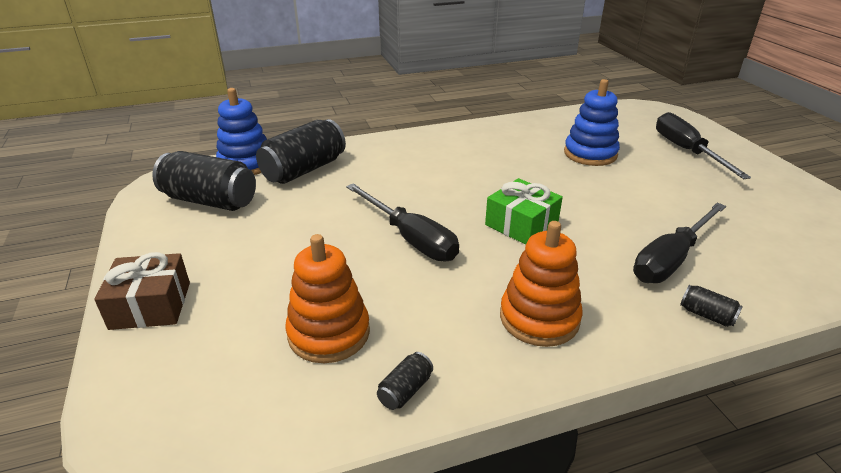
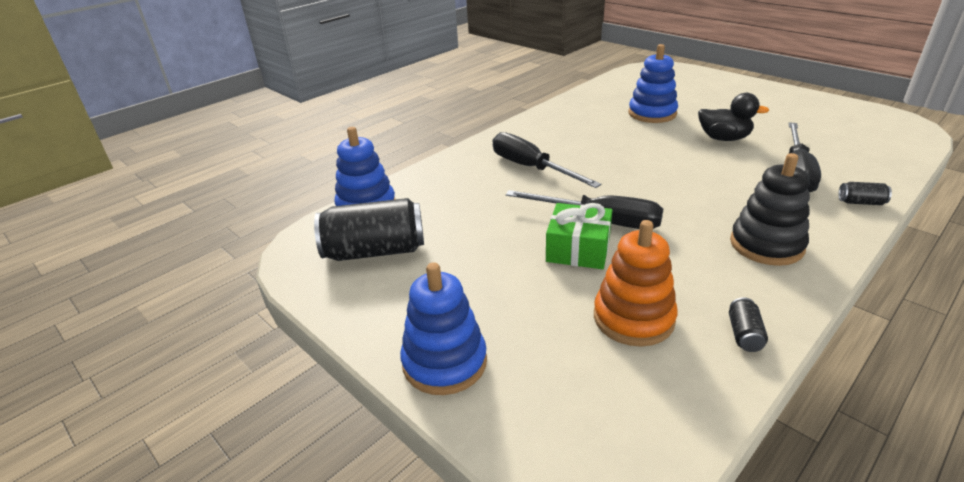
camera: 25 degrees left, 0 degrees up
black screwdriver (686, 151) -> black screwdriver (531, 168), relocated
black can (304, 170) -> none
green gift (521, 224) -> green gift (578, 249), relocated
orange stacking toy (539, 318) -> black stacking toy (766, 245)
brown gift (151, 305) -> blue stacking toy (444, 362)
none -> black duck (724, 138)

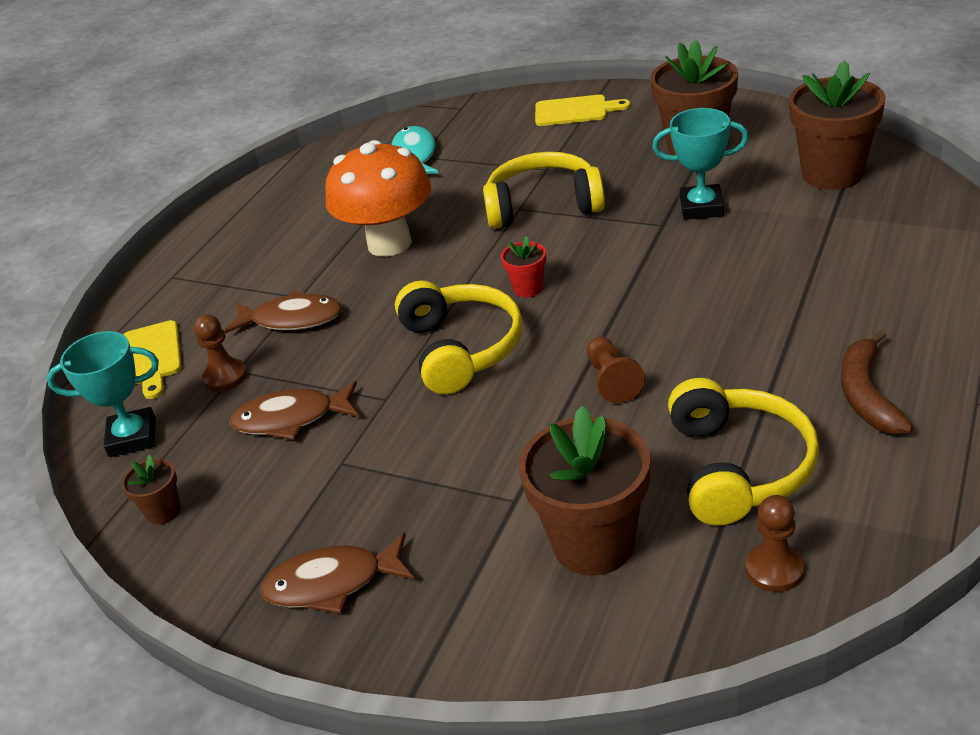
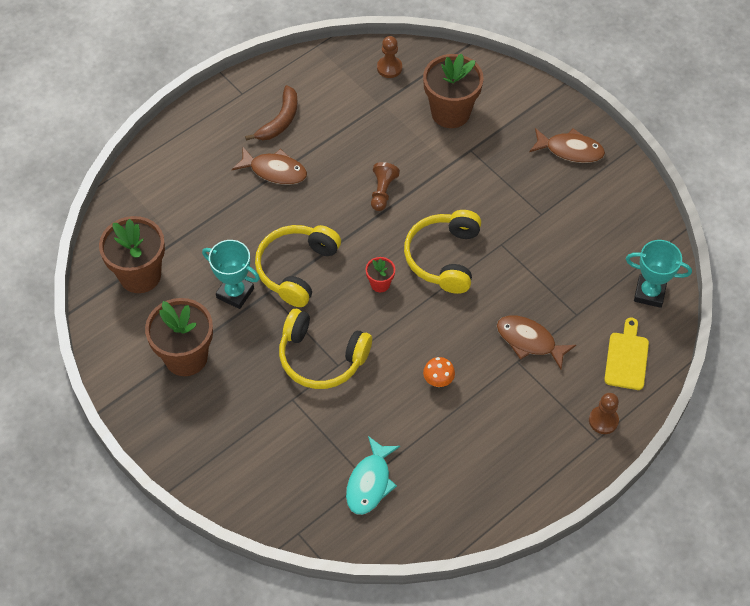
camera: 160 degrees left, 20 degrees up
yellow cutting board (575, 111) -> none
orange mushroom (389, 243) -> orange mushroom (438, 381), x0.40
brown pawn (225, 377) -> brown pawn (603, 420), relocated
yellow headphones (738, 467) -> yellow headphones (296, 269), relocated
brown fish (291, 419) -> brown fish (275, 171), relocated
brown flower pot (163, 511) -> none

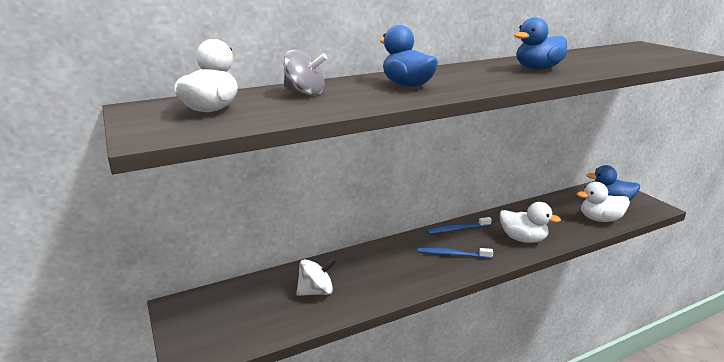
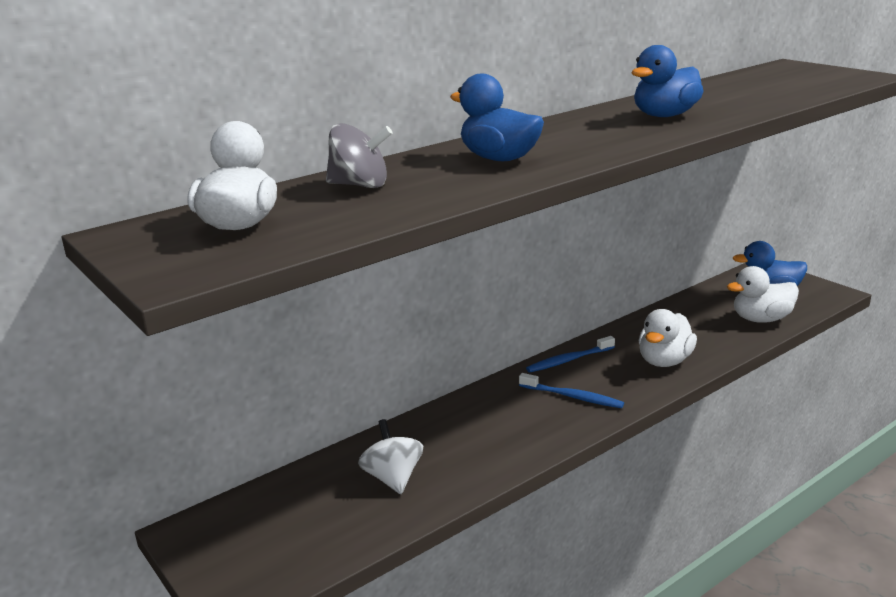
camera: 10 degrees left, 0 degrees up
white duck (523, 239) -> white duck (664, 361), 105 degrees clockwise
blue toothbrush (452, 254) -> blue toothbrush (572, 397), 150 degrees counterclockwise
white spinning top (316, 291) -> white spinning top (393, 478), 75 degrees counterclockwise

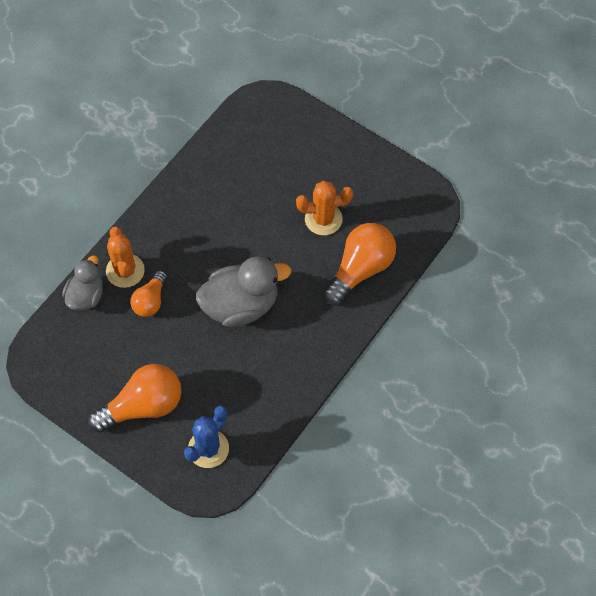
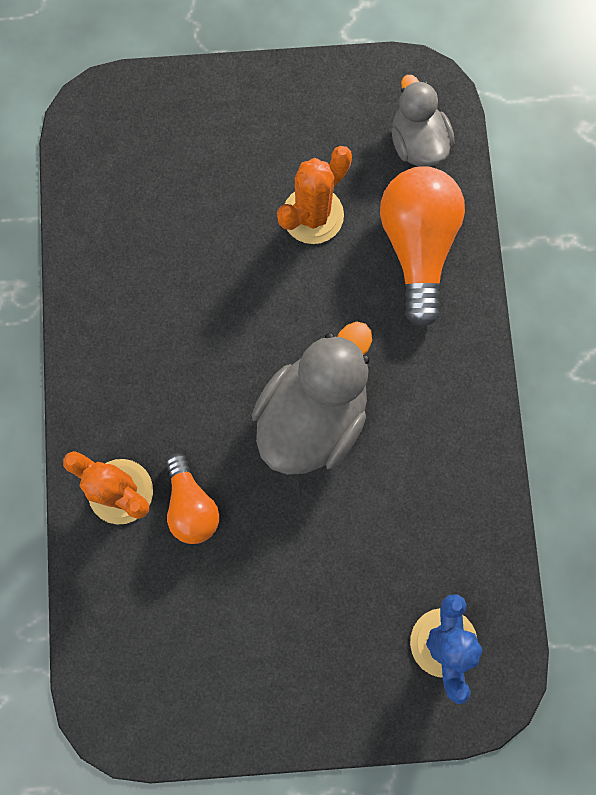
camera: 40 degrees left, 15 degrees up
grey duck (86, 296) -> grey duck (417, 143), relocated
orange light bulb (143, 406) -> none

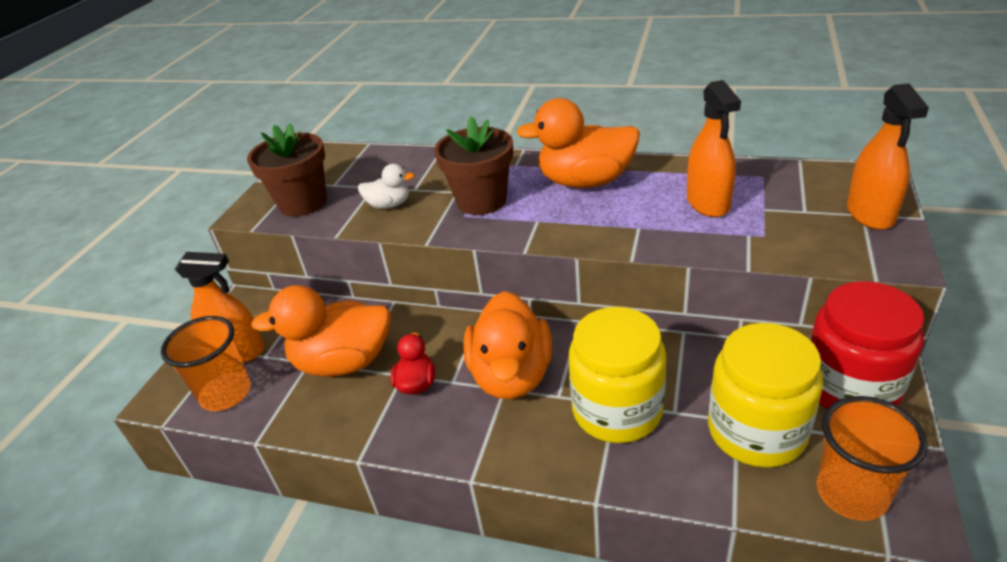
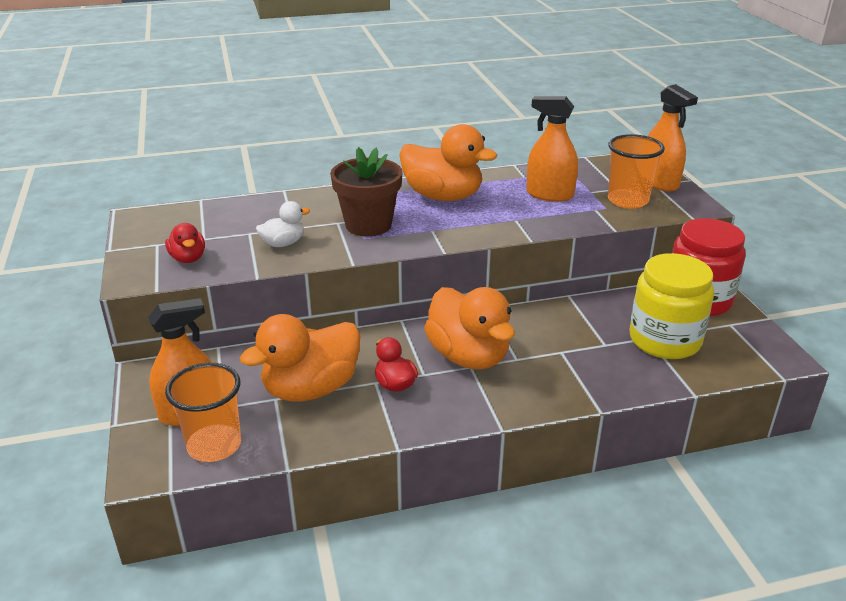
camera: 35 degrees left, 5 degrees down
orange spray bottle (708, 203) -> orange spray bottle (549, 194), 150 degrees clockwise
orange duck (585, 181) -> orange duck (443, 196), 120 degrees counterclockwise
brown flower pot (303, 203) -> red duck (188, 258)
yellow jar (617, 410) -> none
orange cup (851, 493) -> orange cup (628, 200), relocated

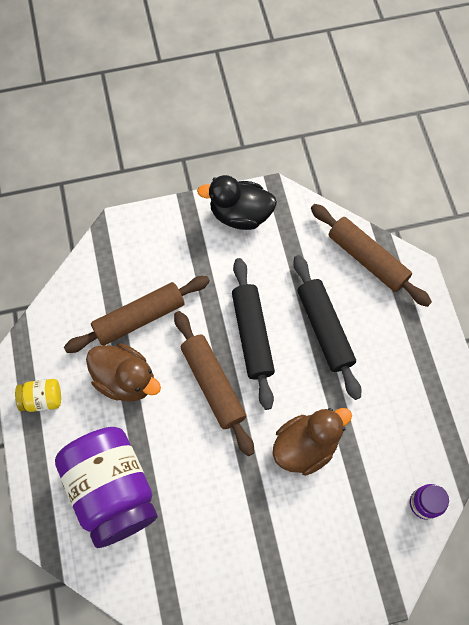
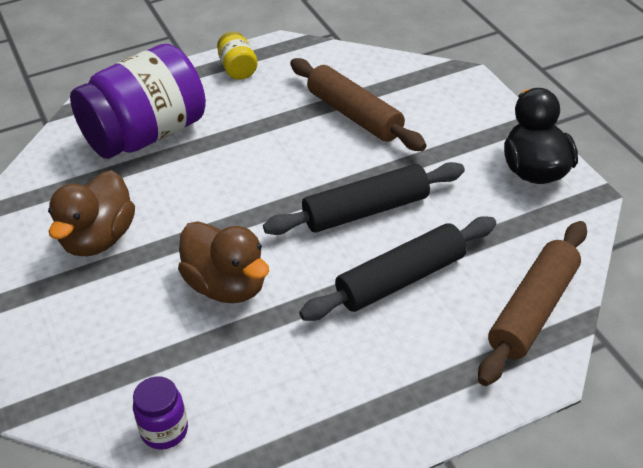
camera: 80 degrees right, 25 degrees down
brown rolling pin (213, 385) -> none
brown duck (126, 379) -> brown duck (98, 239), relocated

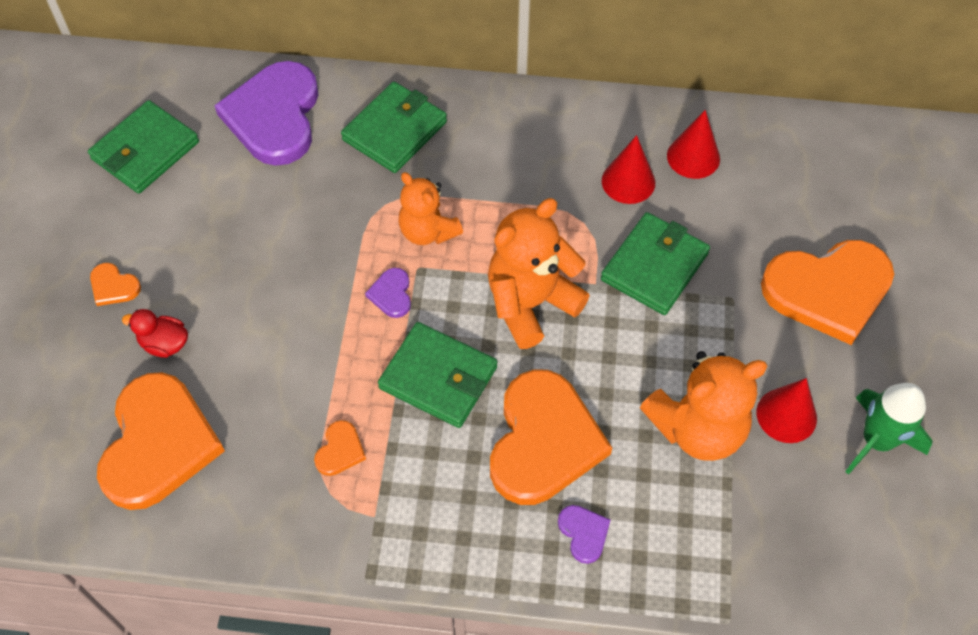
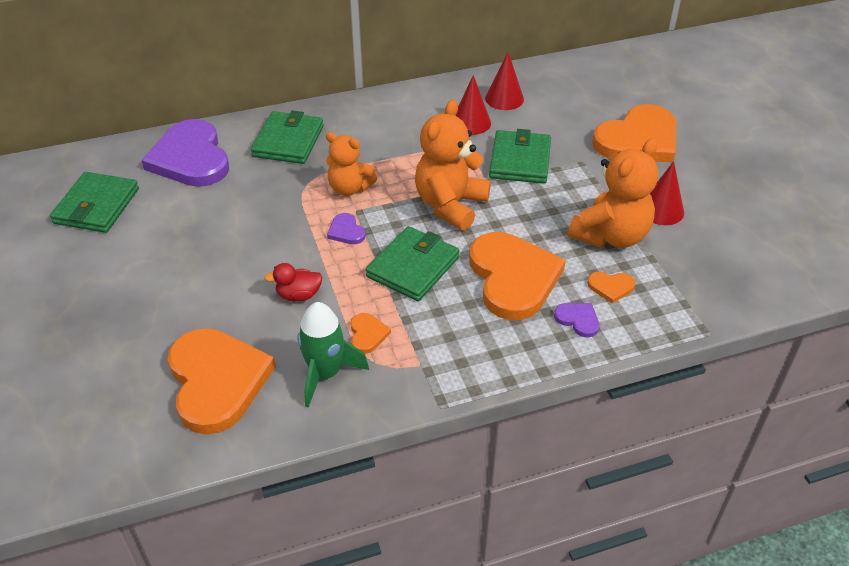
camera: 25 degrees left, 15 degrees down
orange heart (113, 286) -> orange heart (610, 287), relocated
red duck (164, 344) -> red duck (298, 295), relocated
green wallet (438, 377) -> green wallet (413, 267), 60 degrees counterclockwise
green rocket (877, 440) -> green rocket (325, 374), relocated

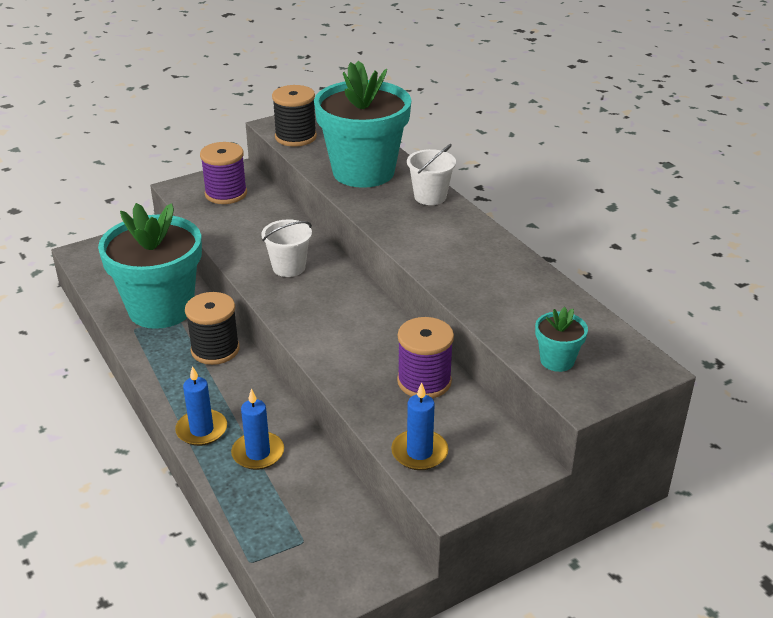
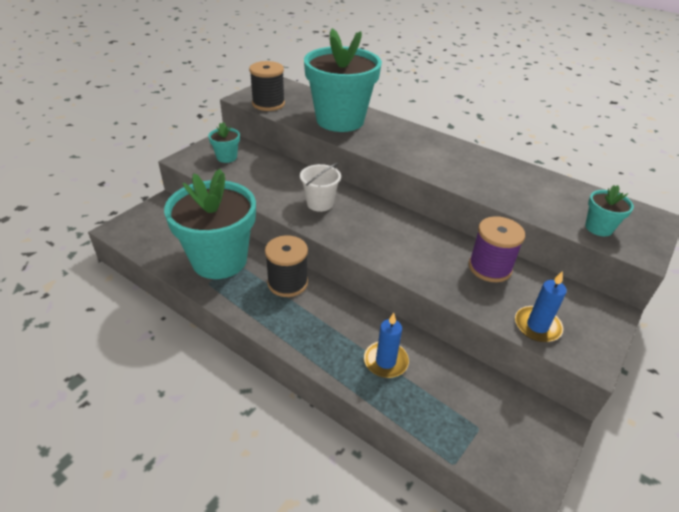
camera: 25 degrees left, 5 degrees up
purple spool (226, 194) -> turquoise flower pot (227, 157)
white bucket (430, 197) -> none
blue candle (201, 430) -> none

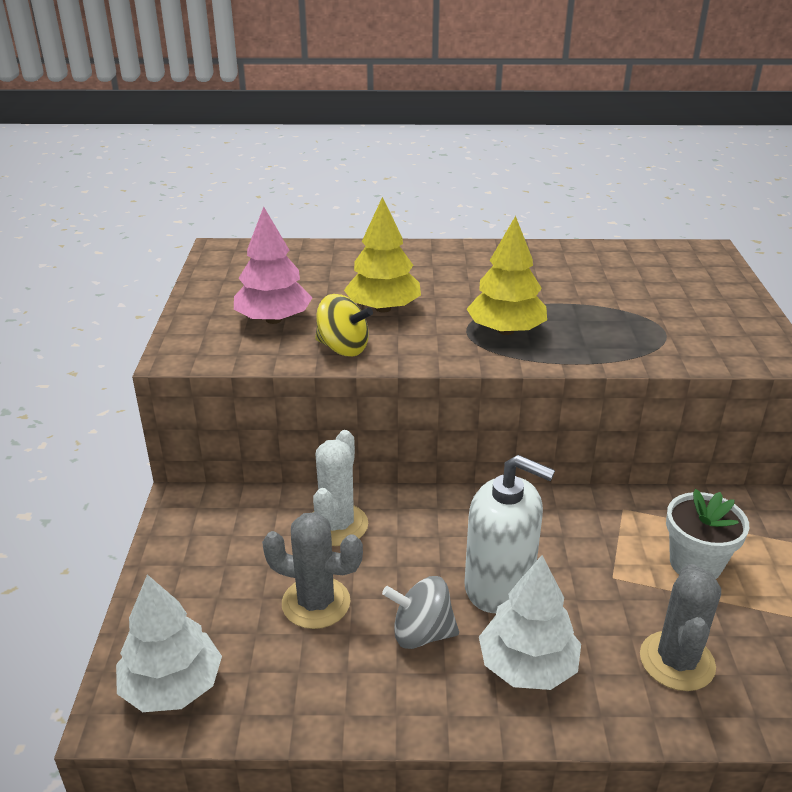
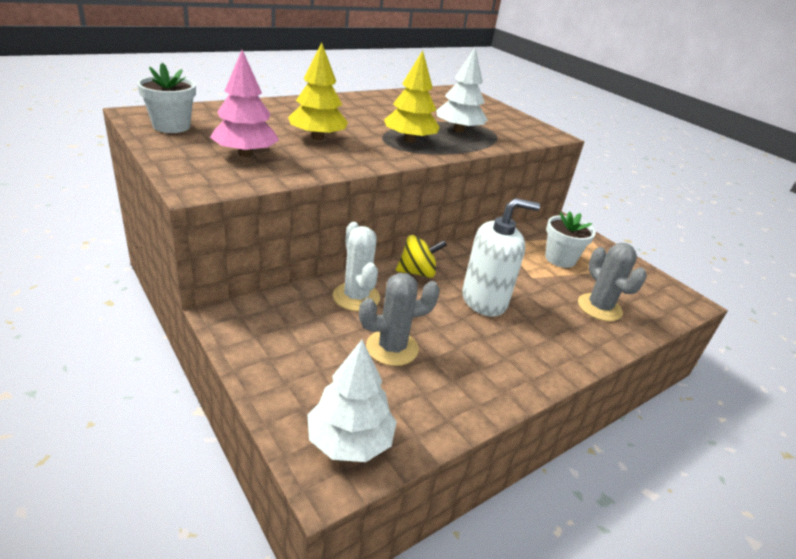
camera: 40 degrees left, 0 degrees up
yellow spinning top (343, 348) -> yellow spinning top (417, 272), relocated
white tree (527, 666) -> white tree (458, 130), relocated
grey spinning top (421, 633) -> none
none -> white flower pot (171, 126)

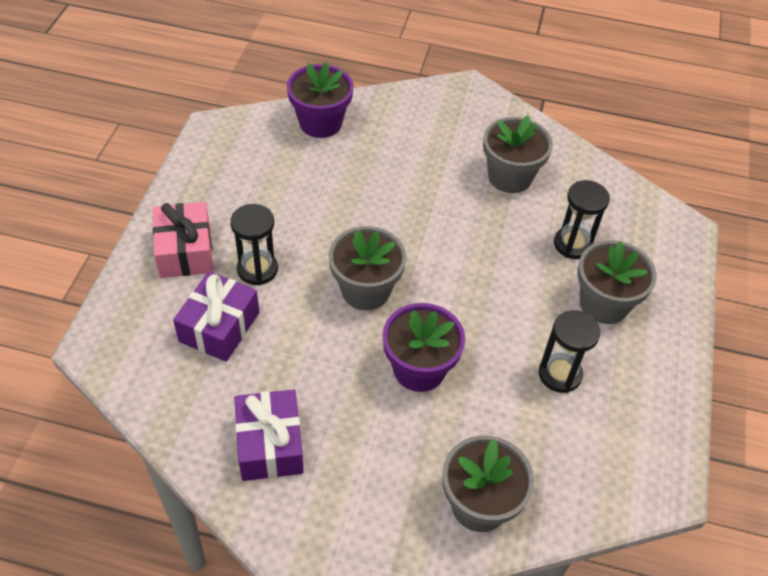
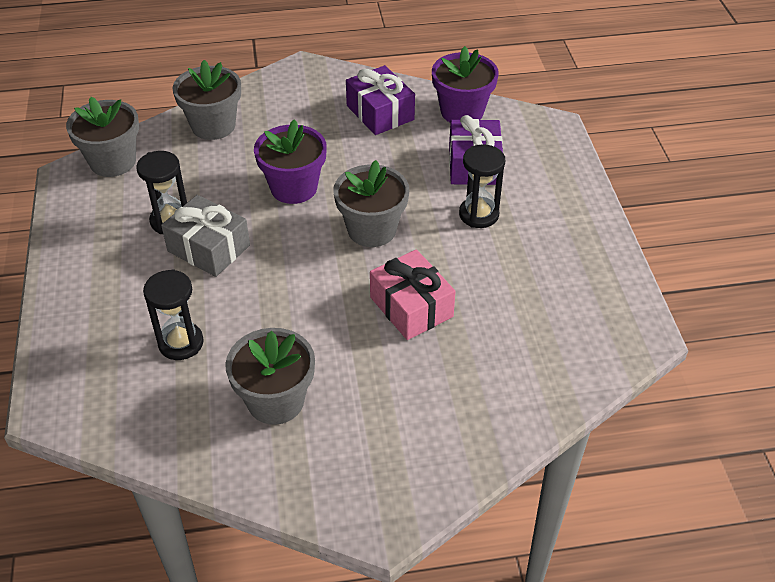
camera: 160 degrees right, 5 degrees down
purple flower pot (320, 123) -> purple flower pot (462, 112), relocated
pink gift (185, 251) -> pink gift (411, 307), relocated
grey flower pot (603, 304) -> grey flower pot (113, 162), relocated
none -> grey gift (208, 248)

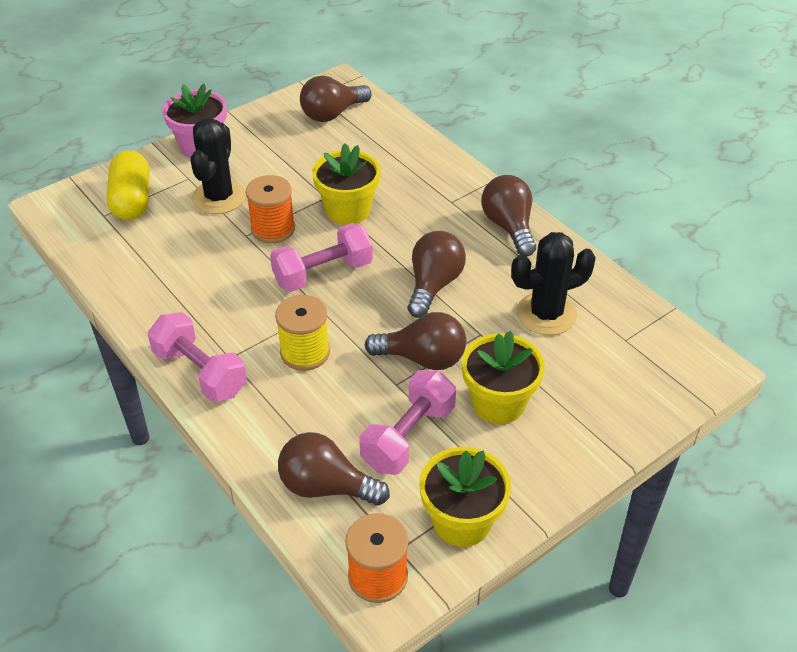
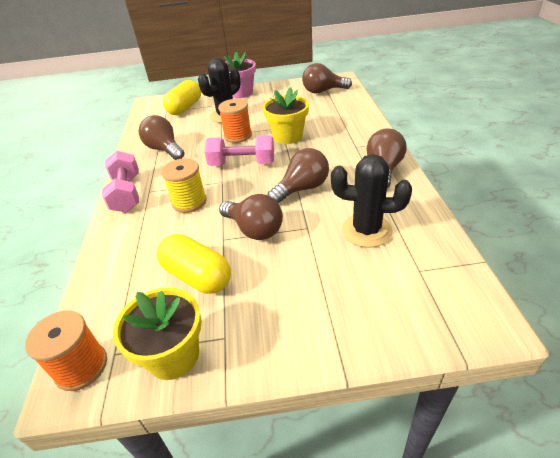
camera: 35 degrees right, 5 degrees down
yellow flower pot (498, 403) -> none
pink dumbbell (408, 437) -> yellow capsule (197, 276)
brown light bulb (326, 487) -> brown light bulb (164, 149), relocated

